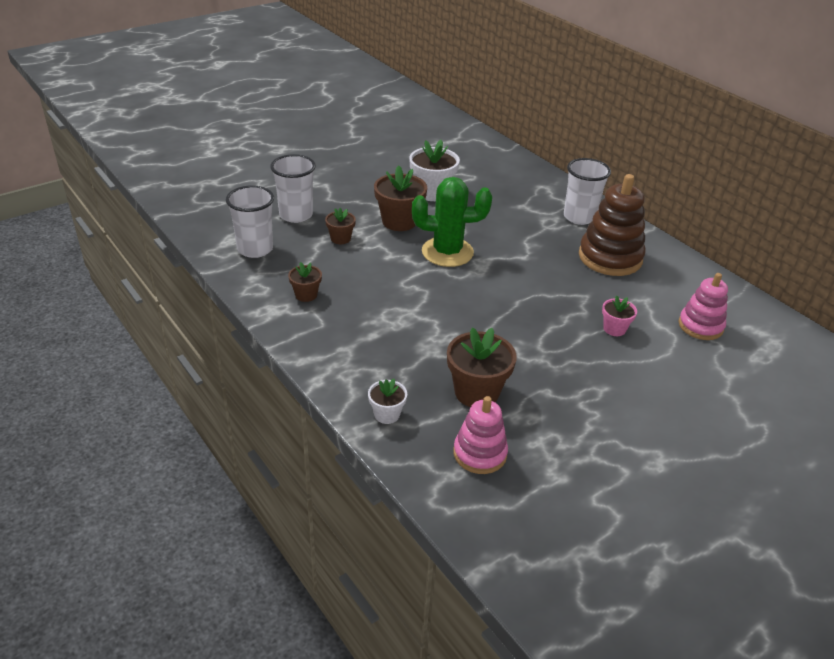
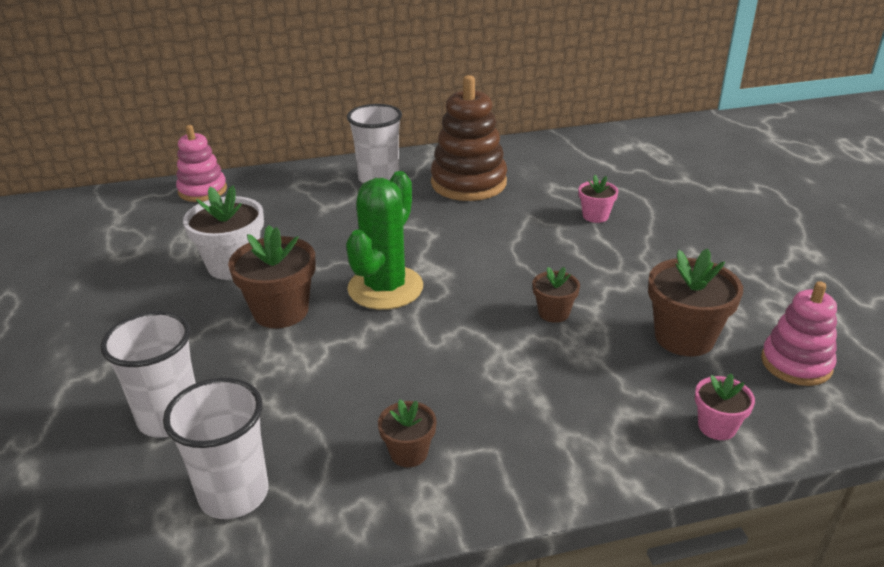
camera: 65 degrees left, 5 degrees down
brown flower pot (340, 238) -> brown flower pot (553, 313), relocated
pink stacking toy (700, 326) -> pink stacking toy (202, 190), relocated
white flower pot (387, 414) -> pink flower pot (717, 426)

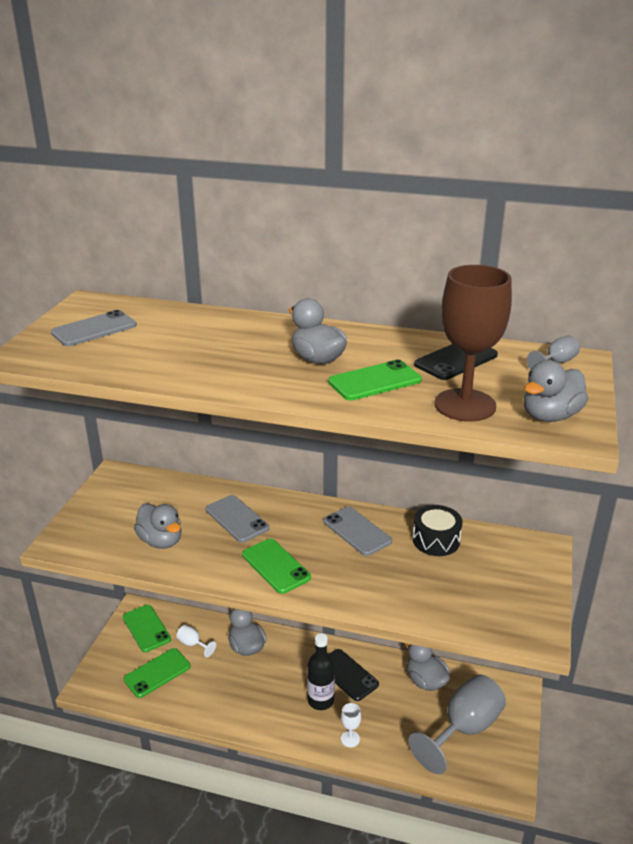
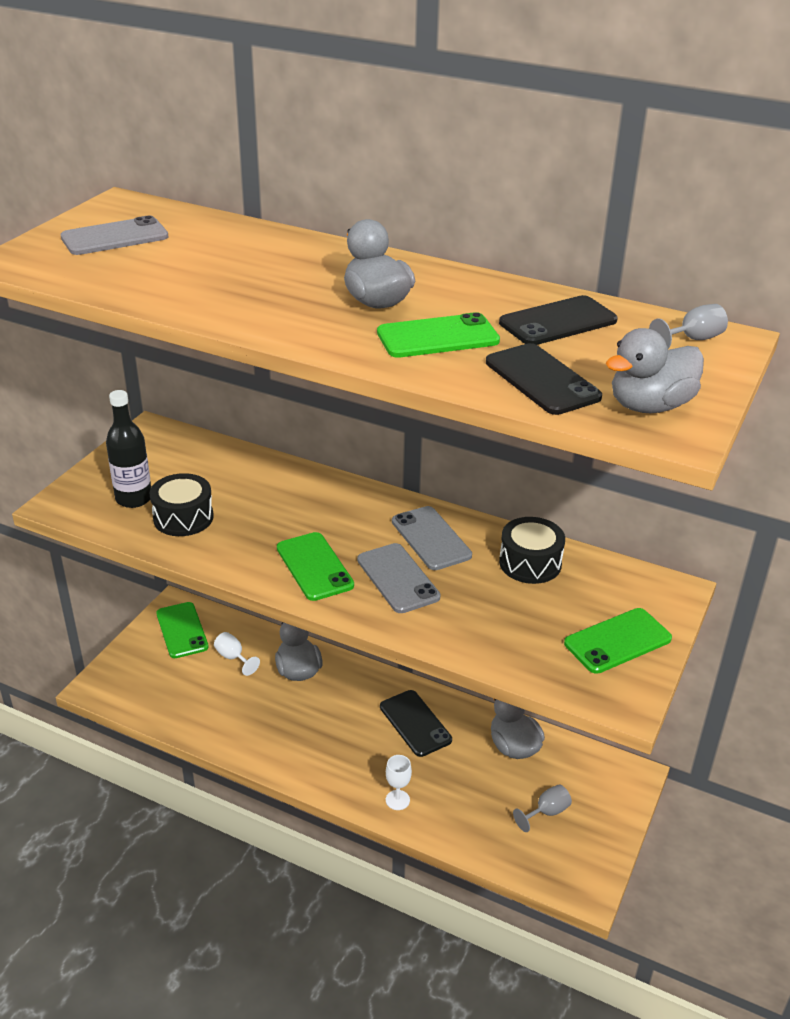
camera: 10 degrees right, 5 degrees up
brown goblet (465, 405) -> black phone (542, 380)
grey phone (237, 519) -> grey phone (398, 578), relocated
grey duck (161, 541) -> black drum (183, 517)
black bottle (320, 700) -> black bottle (134, 498), relocated
green phone (157, 673) -> green phone (617, 641), relocated
grey goblet (464, 729) -> grey goblet (546, 812), x0.43

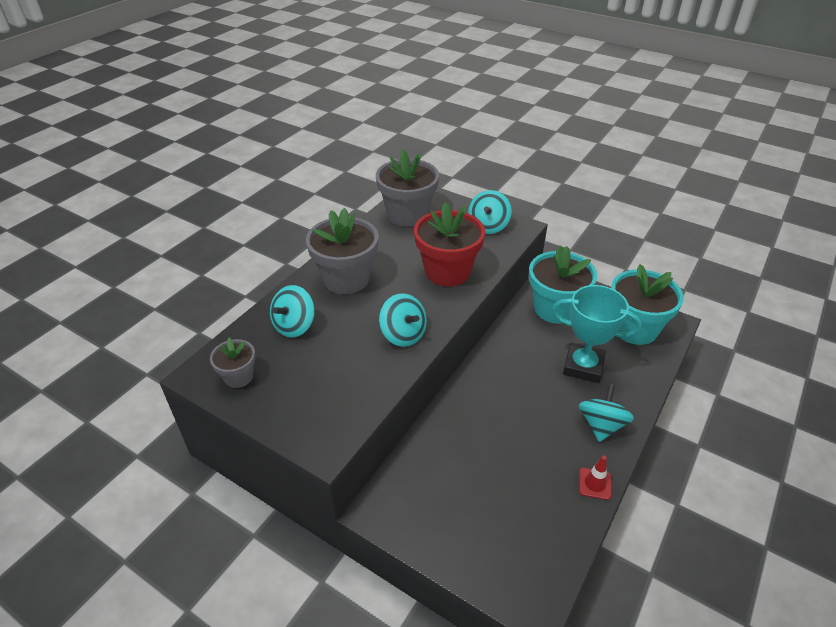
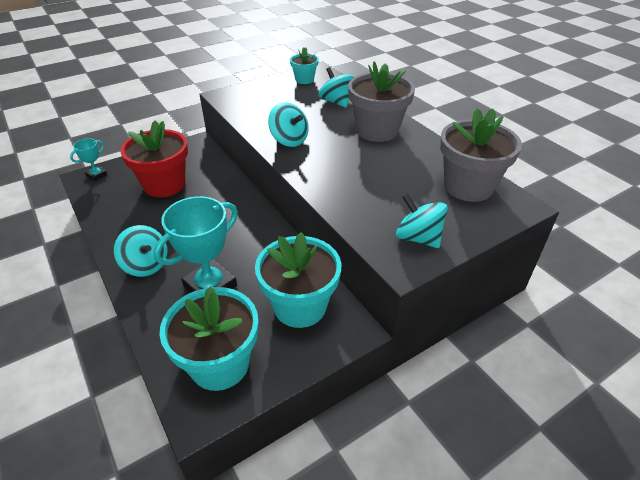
camera: 115 degrees right, 0 degrees up
red flower pot (447, 271) -> red flower pot (164, 185), relocated
turquoise spinning top (403, 334) -> turquoise spinning top (289, 140), 120 degrees counterclockwise
grey flower pot (238, 377) -> turquoise flower pot (304, 80)
red traffic cone (594, 484) -> none
none -> turquoise trophy (97, 175)

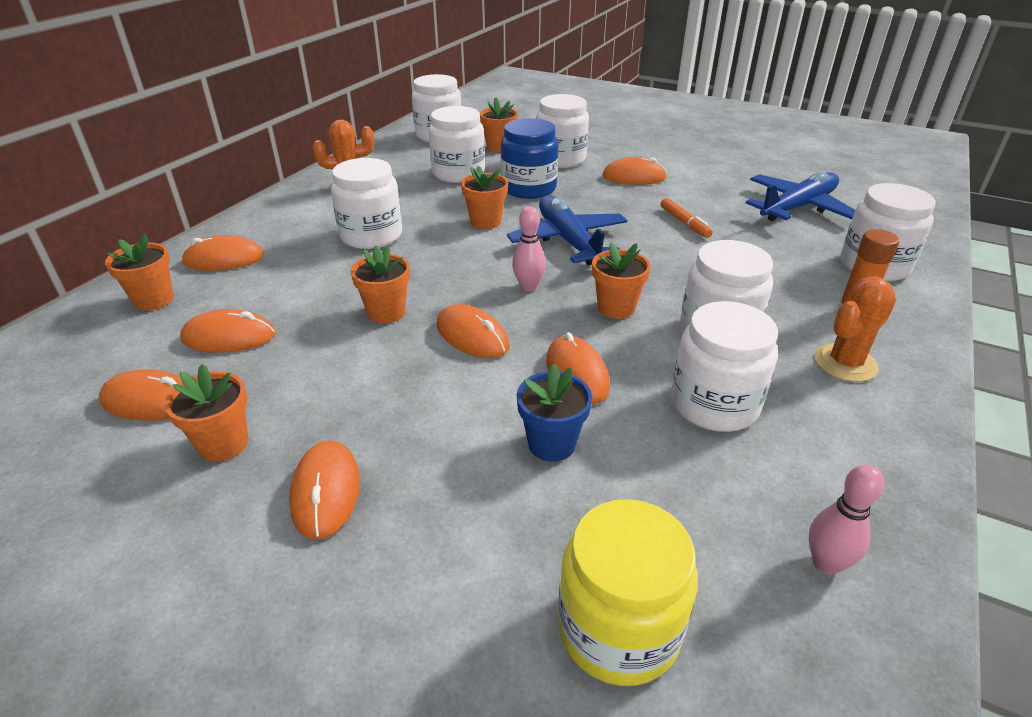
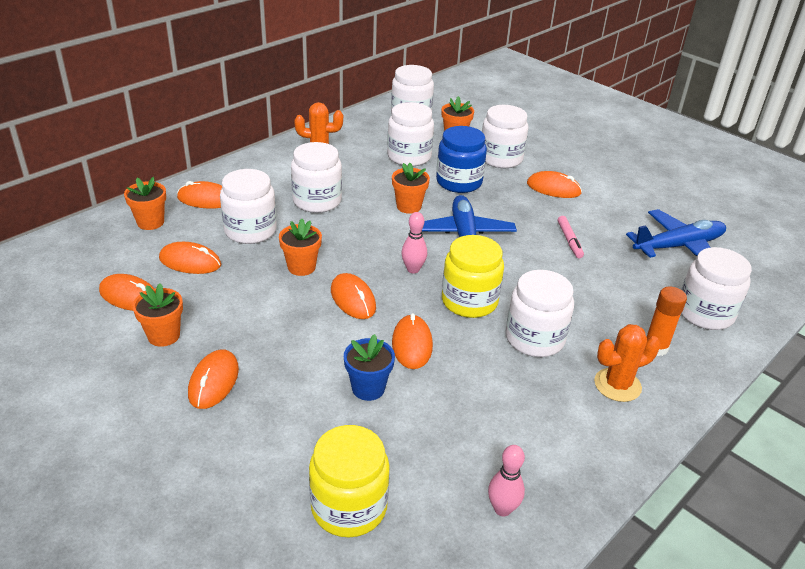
camera: 15 degrees right, 0 degrees up
orange marker (684, 223) -> pink marker (569, 241)
orange flower pot (616, 308) -> yellow jar (469, 301)
white jar (714, 404) -> white jar (250, 231), relocated

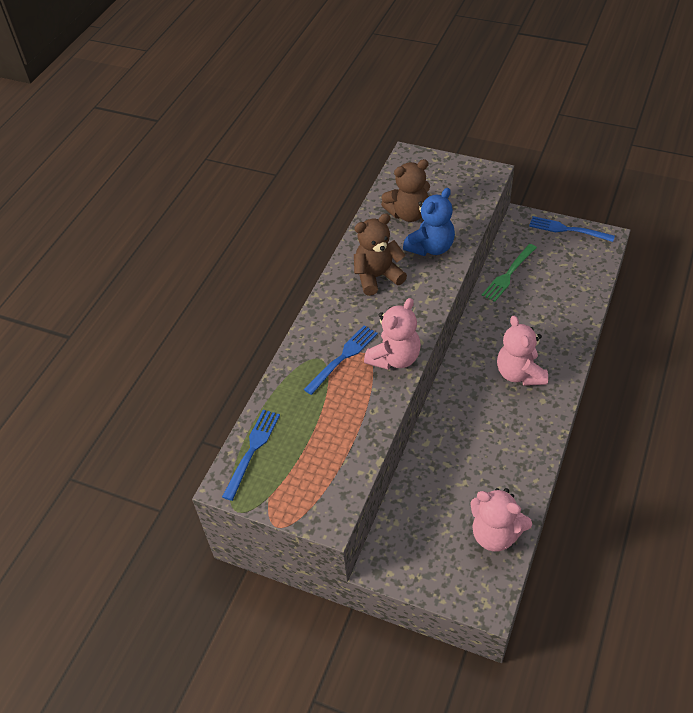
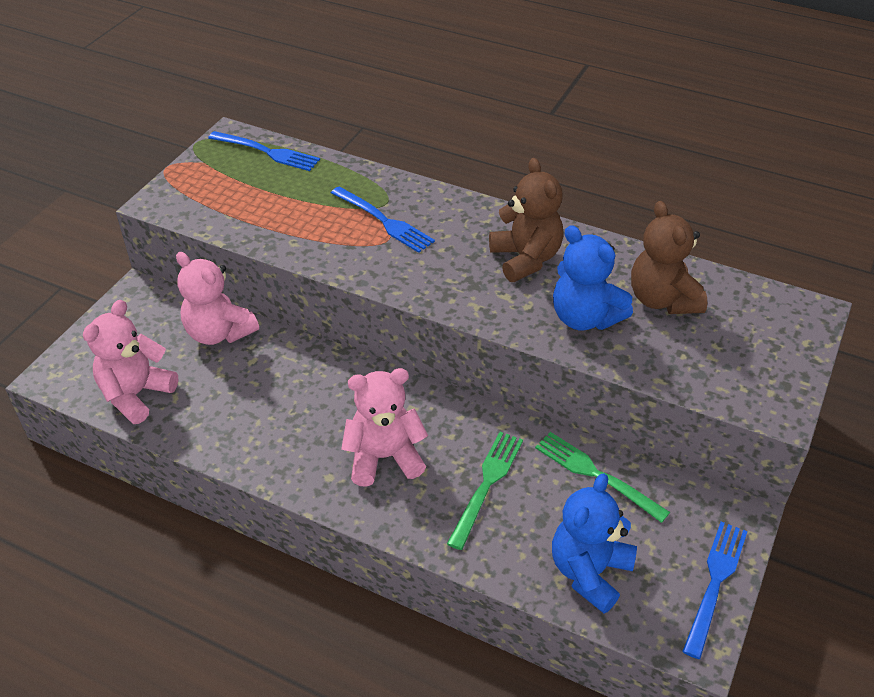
camera: 90 degrees right, 5 degrees down
pink teddy bear (395, 358) -> pink teddy bear (219, 333), relocated
none -> green fork (486, 485)
none -> blue teddy bear (589, 572)

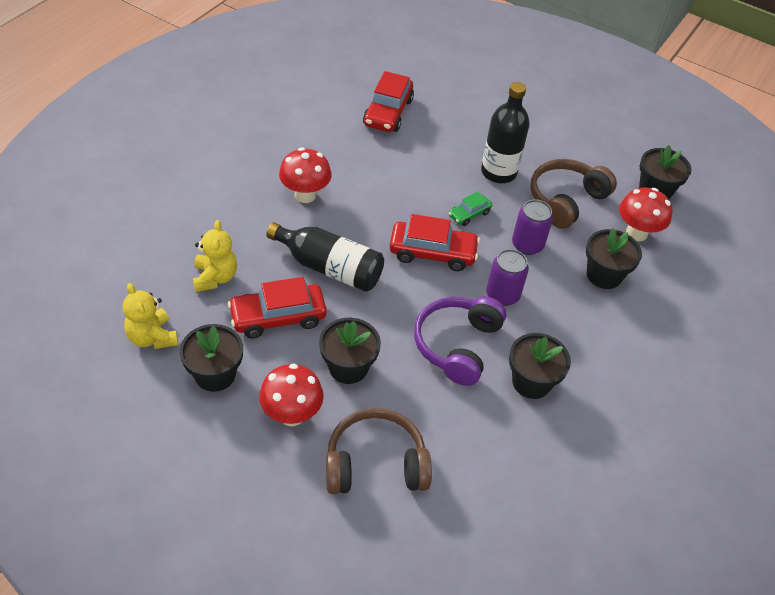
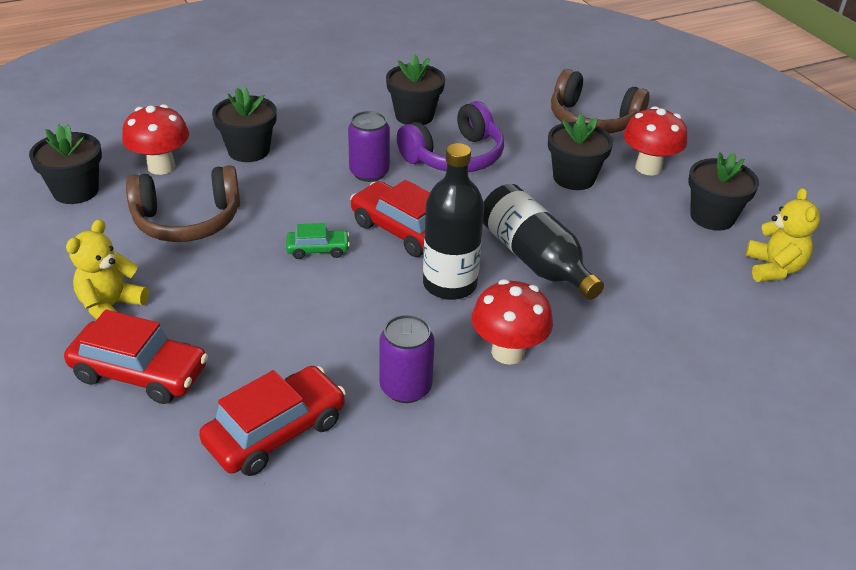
camera: 145 degrees left, 10 degrees down
black bottle (498, 172) -> black bottle (450, 284), relocated
purple can (527, 245) -> purple can (405, 387), relocated
yellow teddy bear (215, 277) -> yellow teddy bear (111, 307), relocated
red car (278, 317) -> red car (140, 373), relocated

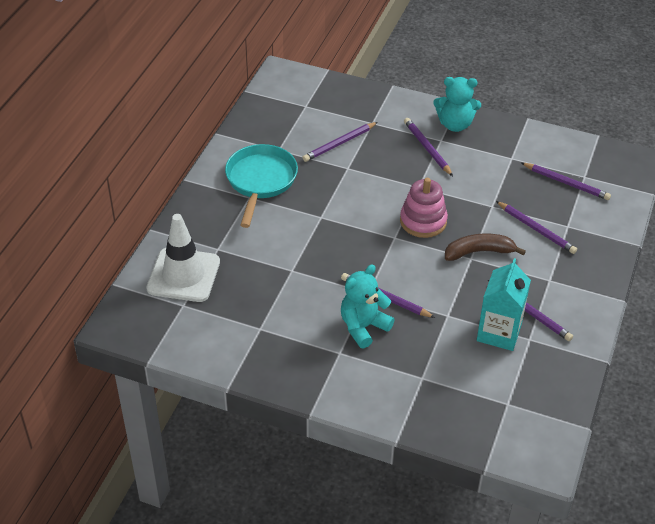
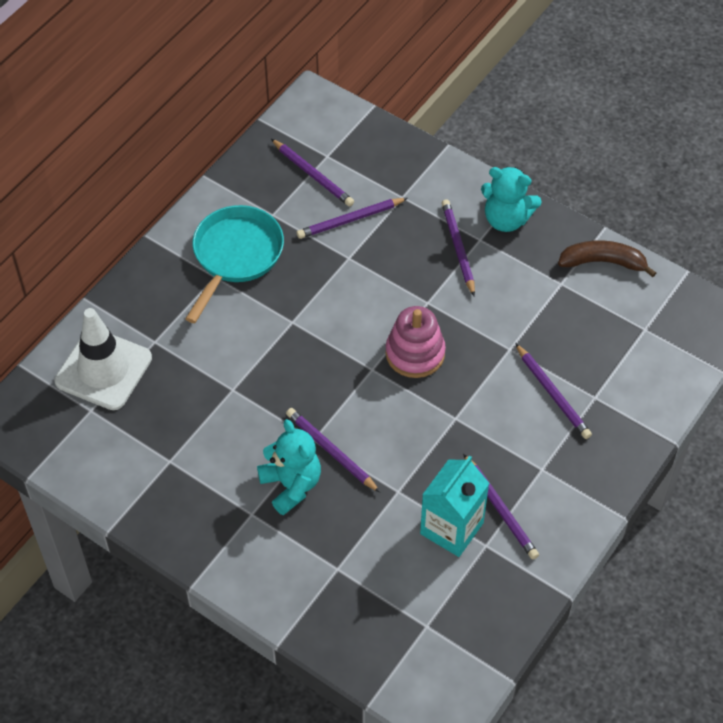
camera: 15 degrees right, 10 degrees up
purple pencil (566, 183) -> purple pencil (313, 175), relocated
brown banana (479, 252) -> brown banana (603, 262), relocated
turquoise teddy bear (363, 327) -> turquoise teddy bear (291, 485), 90 degrees clockwise

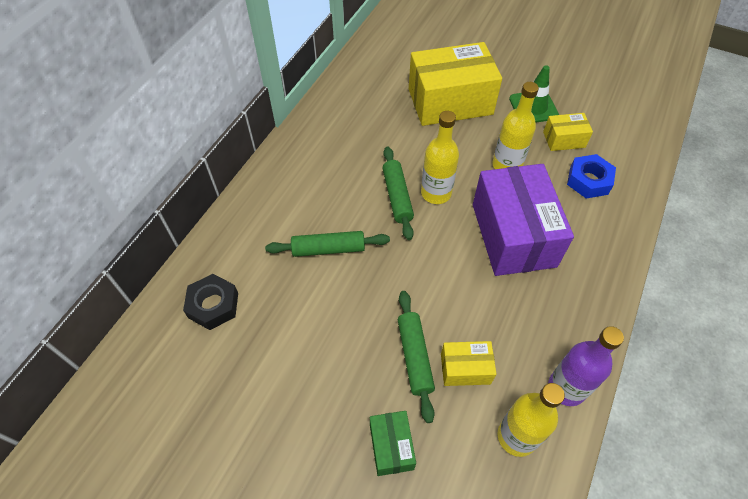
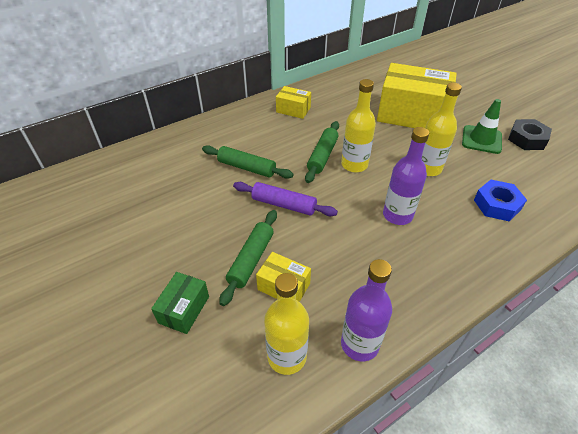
camera: 30 degrees right, 10 degrees down
yellow box (564, 139) -> yellow box (293, 110), relocated
purple box (513, 235) -> purple bottle (397, 215)
black nut (213, 305) -> black nut (527, 139), relocated
none -> purple rolling pin (283, 204)

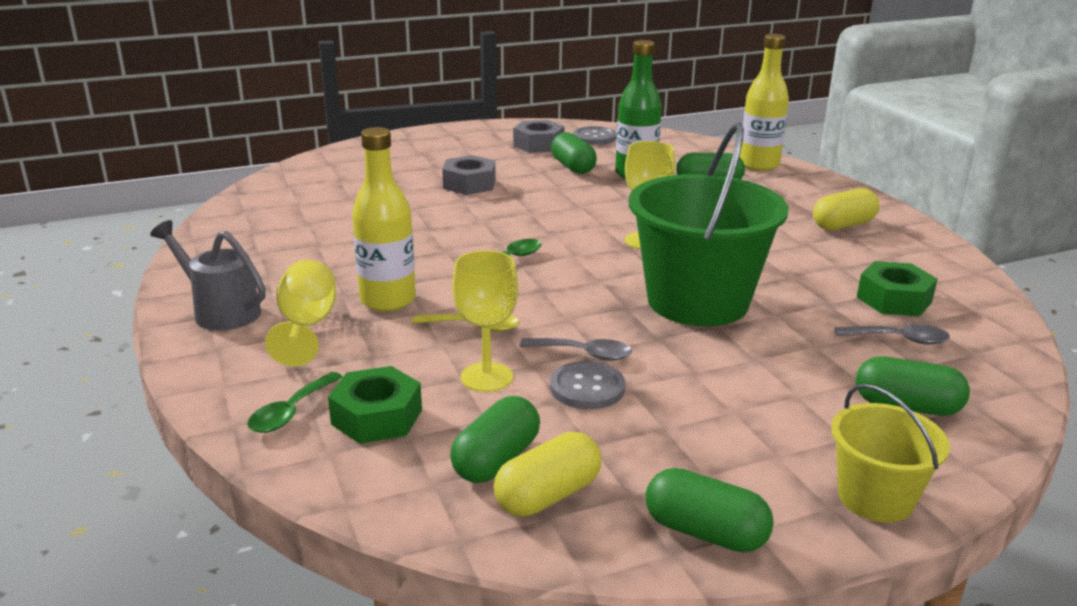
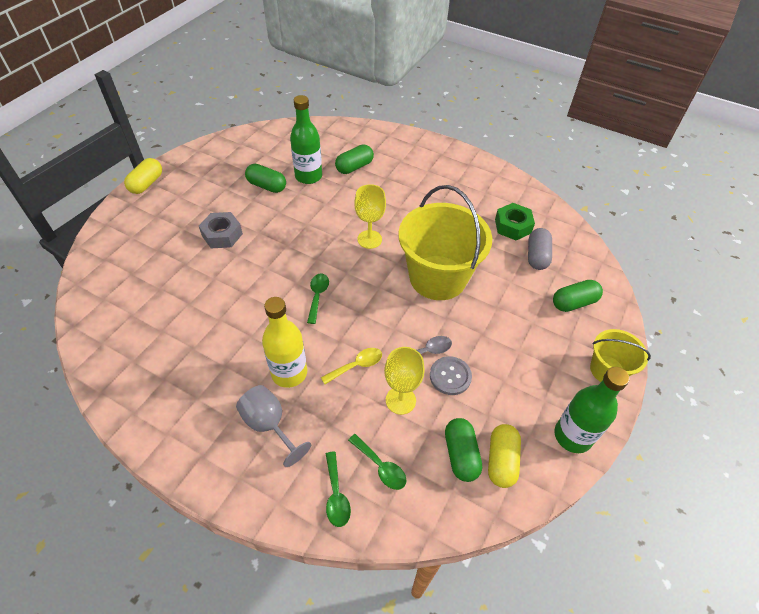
camera: 40 degrees left, 25 degrees up
yellow bottle (759, 165) -> none
grey nut (538, 144) -> none
green bucket (697, 301) -> yellow bucket (437, 277)
grey button (594, 137) -> none
yellow capsule (843, 225) -> yellow capsule (146, 184), relocated
grey watering can (220, 311) -> none
yellow goblet (306, 327) -> grey goblet (269, 425)
grey spoon (899, 339) -> grey capsule (537, 256)
green nut (377, 417) -> green spoon (381, 467)
green capsule (705, 532) -> green bottle (572, 436)

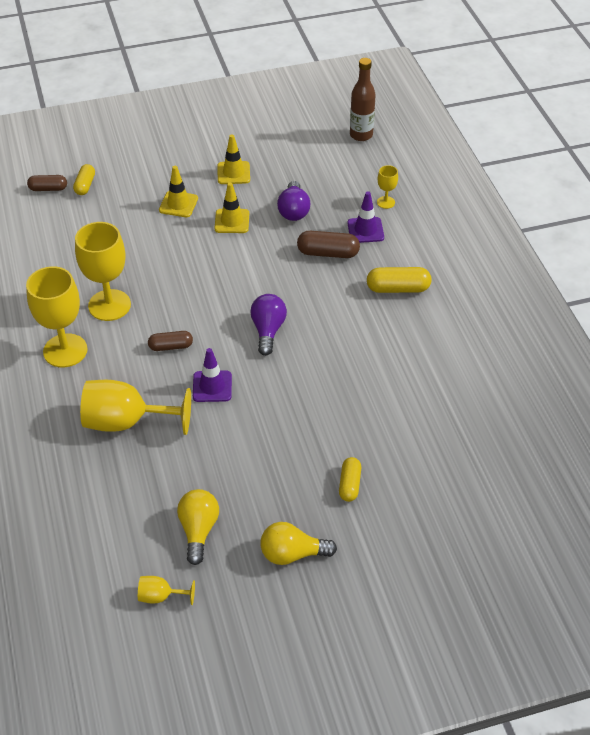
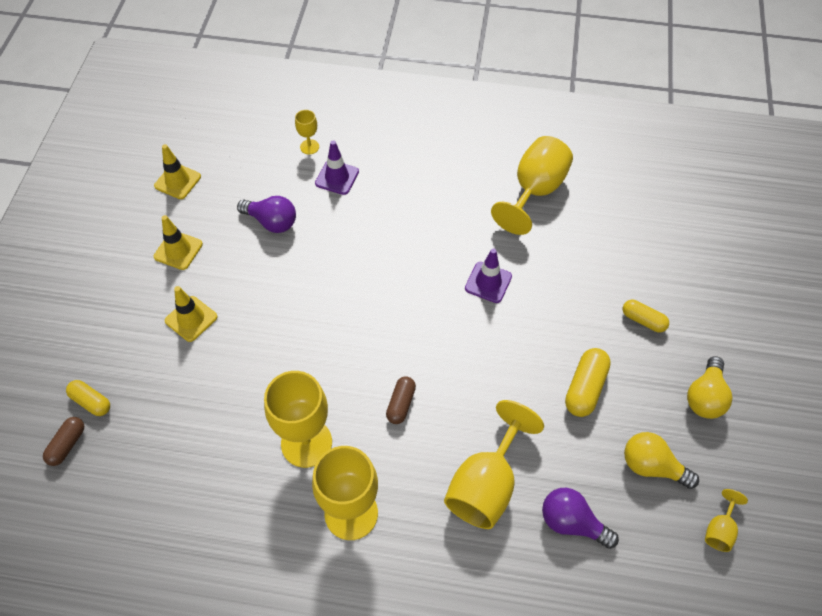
camera: 65 degrees left, 10 degrees up
brown bottle (361, 135) -> none
yellow traffic cone (232, 221) -> yellow traffic cone (177, 181), relocated
brown capsule (328, 253) -> none
yellow capsule (398, 289) -> yellow capsule (585, 388), relocated
purple light bulb (268, 330) -> purple light bulb (572, 522), relocated
purple traffic cone (212, 386) -> purple traffic cone (488, 282), relocated
none -> yellow goblet (534, 191)

